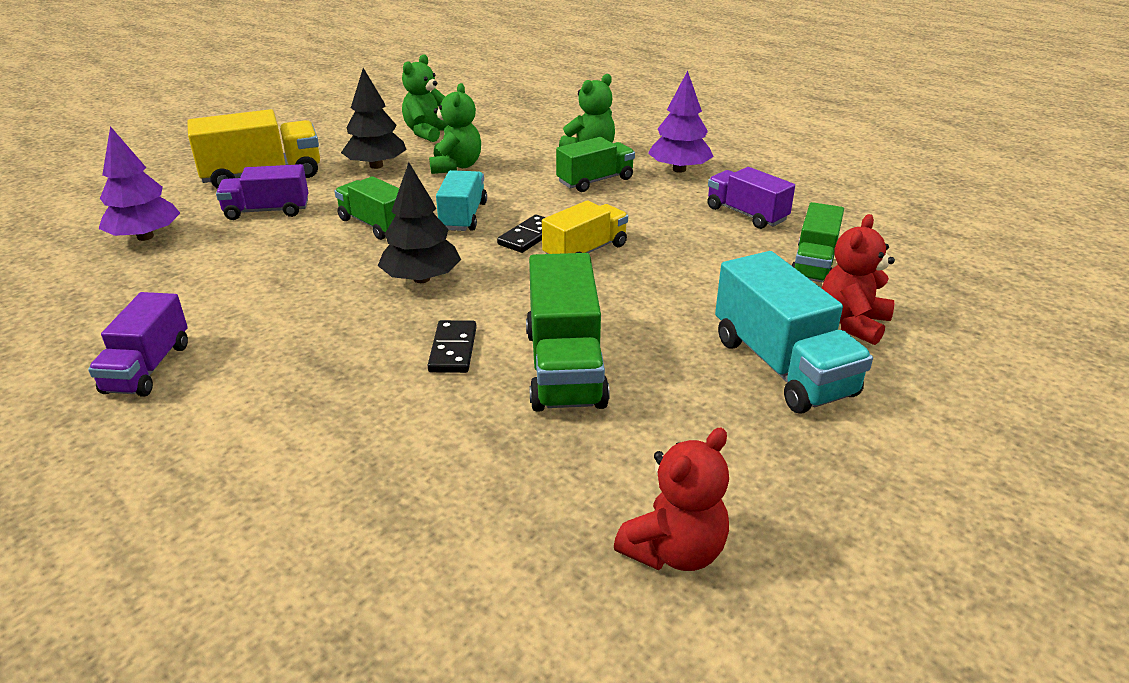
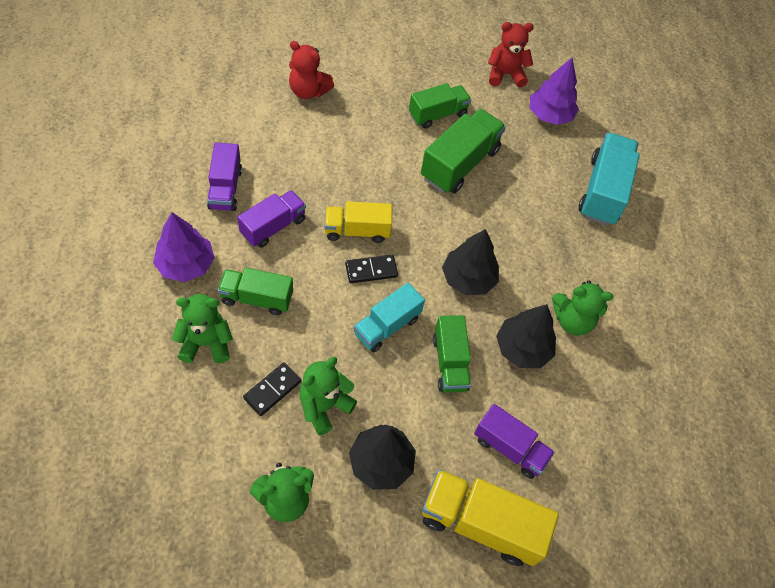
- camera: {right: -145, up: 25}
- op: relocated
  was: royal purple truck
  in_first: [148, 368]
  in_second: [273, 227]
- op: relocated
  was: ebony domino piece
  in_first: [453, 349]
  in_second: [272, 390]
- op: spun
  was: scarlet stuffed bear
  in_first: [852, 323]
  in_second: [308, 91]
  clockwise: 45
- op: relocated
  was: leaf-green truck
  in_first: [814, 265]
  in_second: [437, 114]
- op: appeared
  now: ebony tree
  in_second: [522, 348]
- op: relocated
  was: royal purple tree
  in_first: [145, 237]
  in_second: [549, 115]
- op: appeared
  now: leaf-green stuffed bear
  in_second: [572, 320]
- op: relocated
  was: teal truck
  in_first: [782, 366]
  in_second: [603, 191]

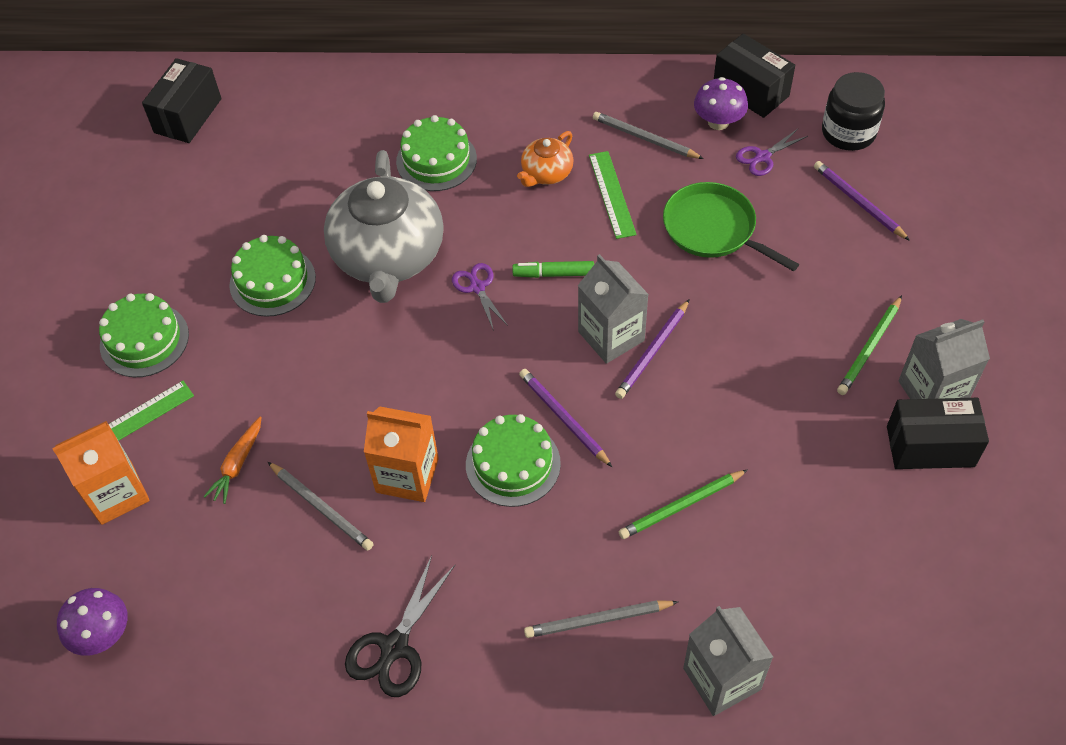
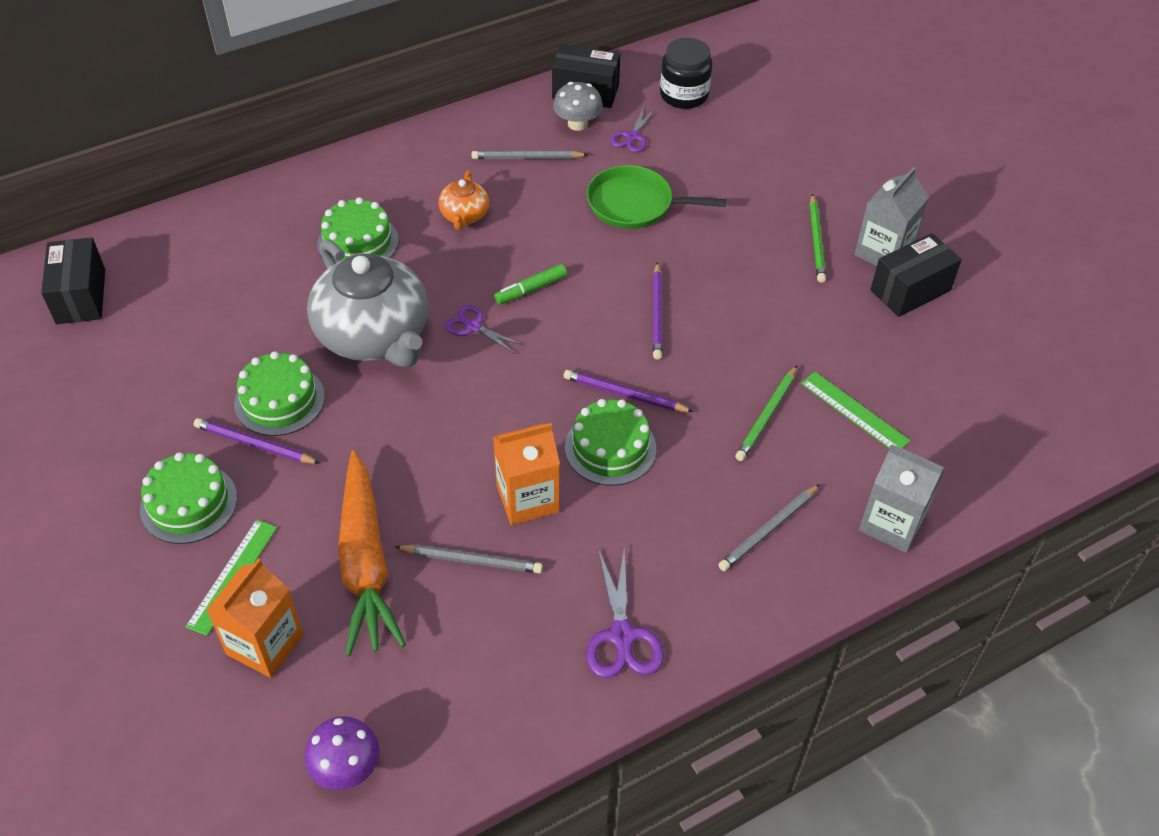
- camera: {right: -35, up: -5}
- op: relocated
  was: royal purple pencil
  in_first: [858, 202]
  in_second: [254, 445]
- op: size
  was: orange-coloured carrot
  in_first: [237, 464]
  in_second: [366, 563]
  ratio: 2.25
- op: colour
  was: royal purple mushroom
  now: gray mushroom
  in_first: [718, 122]
  in_second: [577, 124]
- op: colour
  was: ebony scissors
  now: royal purple scissors
  in_first: [394, 647]
  in_second: [622, 636]
- op: relocated
  was: leaf-green measuring stick
  in_first: [612, 194]
  in_second: [854, 412]
- op: missing
  was: gray milk carton
  in_first: [611, 336]

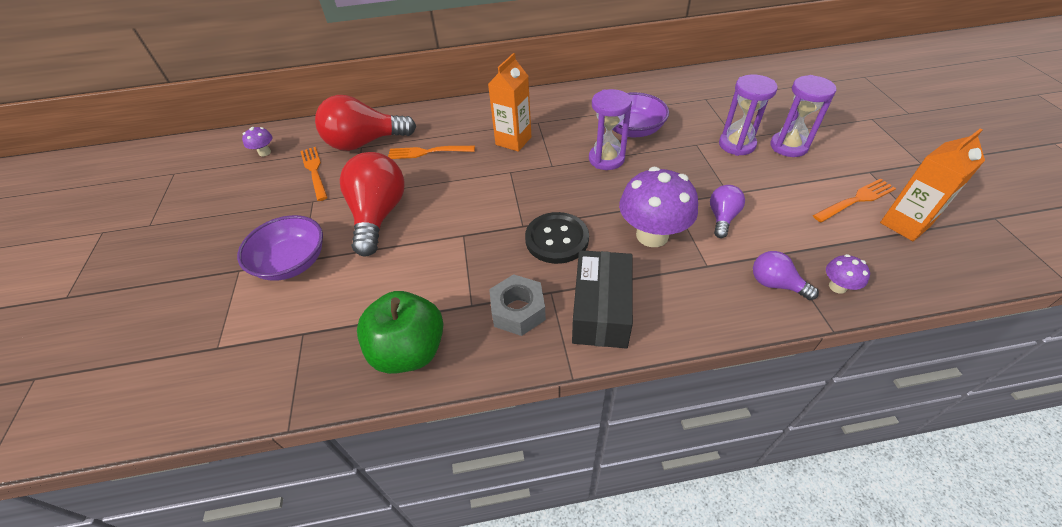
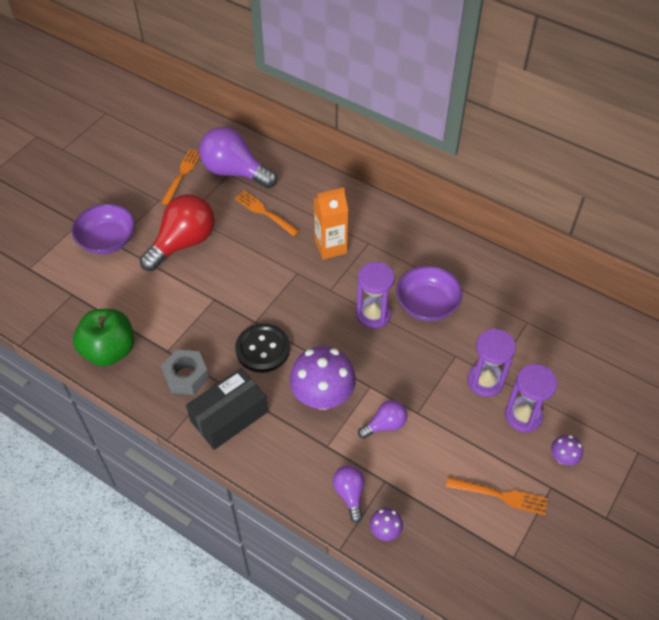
- camera: {right: 40, up: 5}
- op: colour
  was: scarlet light bulb
  now: royal purple light bulb
  in_first: [365, 143]
  in_second: [235, 172]
- op: relocated
  was: royal purple mushroom
  in_first: [265, 152]
  in_second: [563, 458]
- op: missing
  was: orange-coloured milk carton
  in_first: [904, 224]

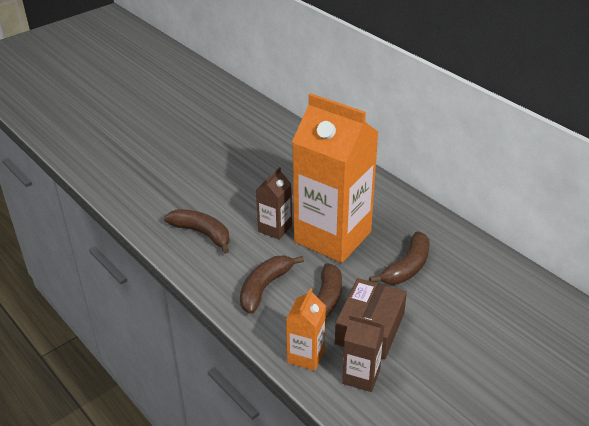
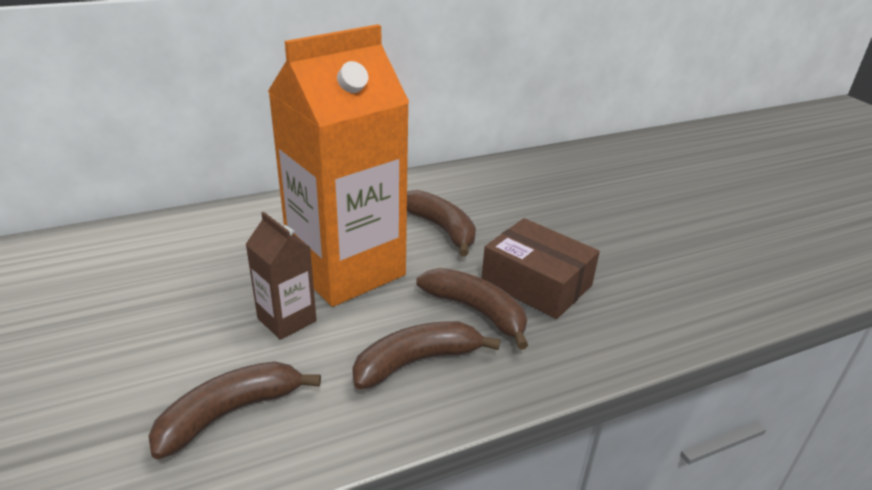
- camera: {right: -75, up: -5}
- op: spun
  was: russet banana fruit
  in_first: [264, 287]
  in_second: [417, 362]
  clockwise: 105
- op: missing
  was: orange-coloured milk carton
  in_first: [306, 356]
- op: missing
  was: russet milk carton
  in_first: [361, 376]

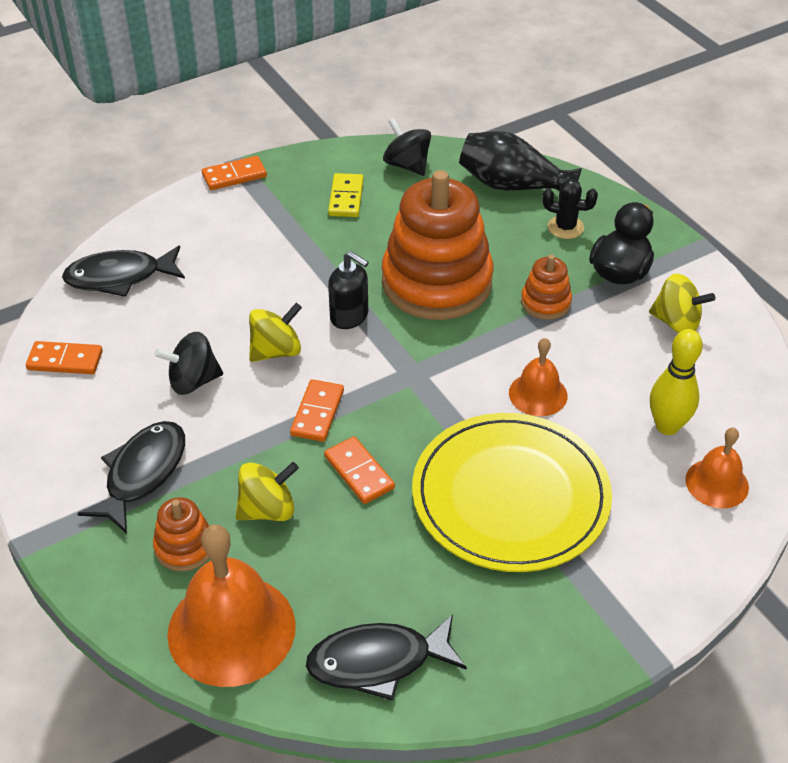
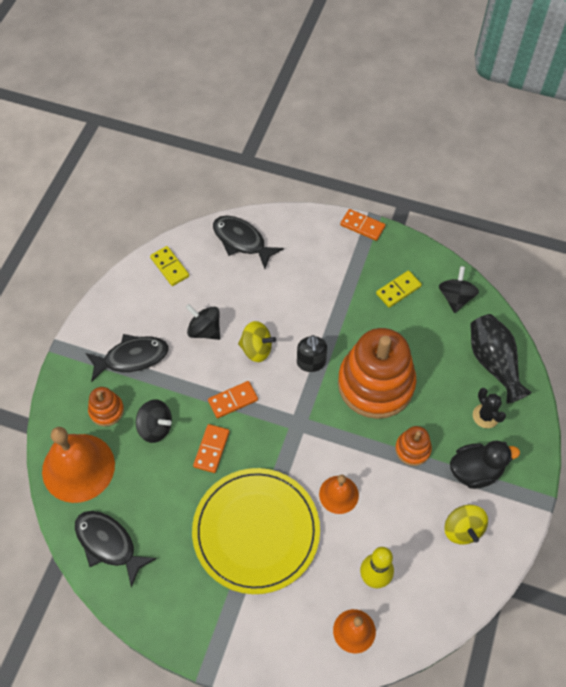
- camera: {right: 50, up: 15}
- op: colour
  was: bright yellow spinning top
  now: ebony spinning top
  in_first: [268, 510]
  in_second: [155, 427]
- op: colour
  was: orange-coloured domino piece
  now: bright yellow domino piece
  in_first: [65, 360]
  in_second: [169, 267]

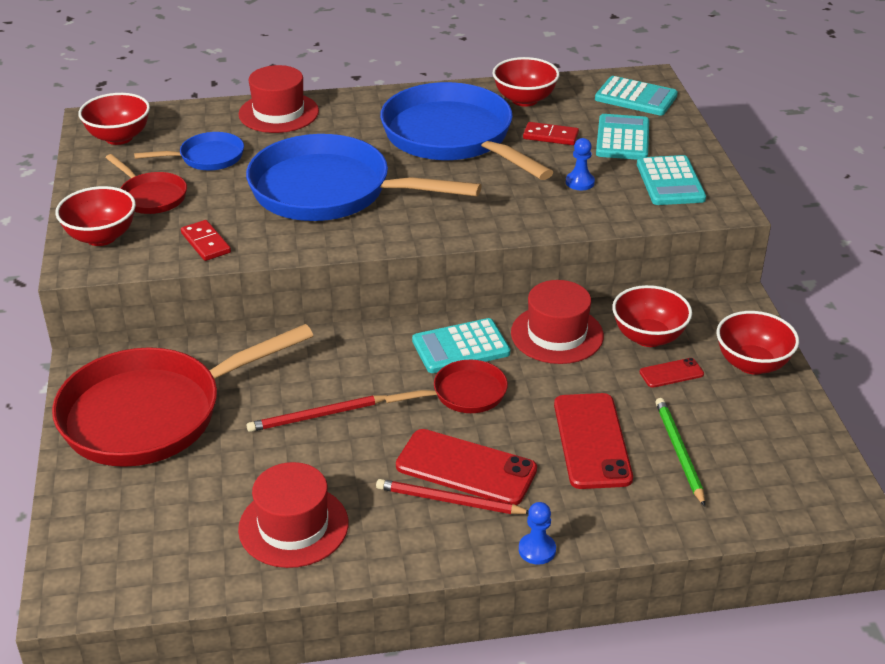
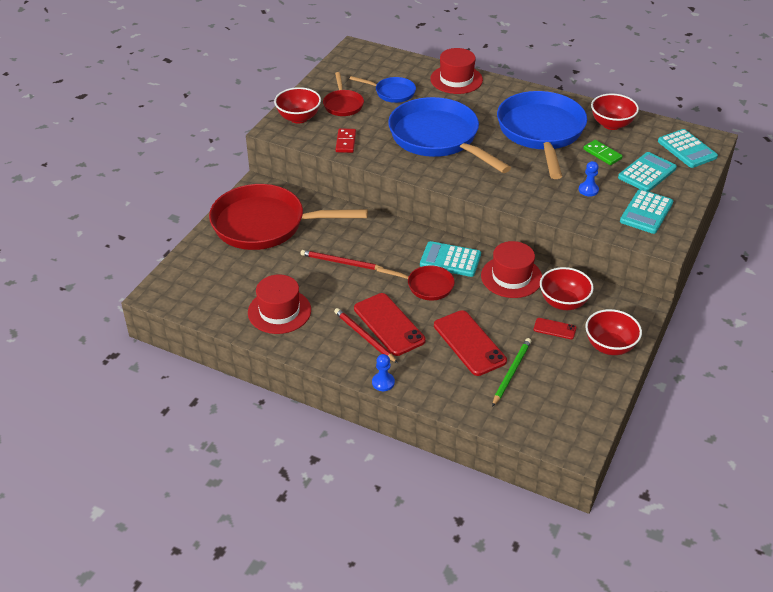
- camera: {right: 35, up: 5}
- op: spun
  was: scarlet phone
  in_first: [591, 441]
  in_second: [469, 343]
  clockwise: -60
- op: colour
  was: scarlet domino piece
  now: leaf-green domino piece
  in_first: [550, 136]
  in_second: [602, 154]
- op: missing
  was: scarlet bowl
  in_first: [119, 137]

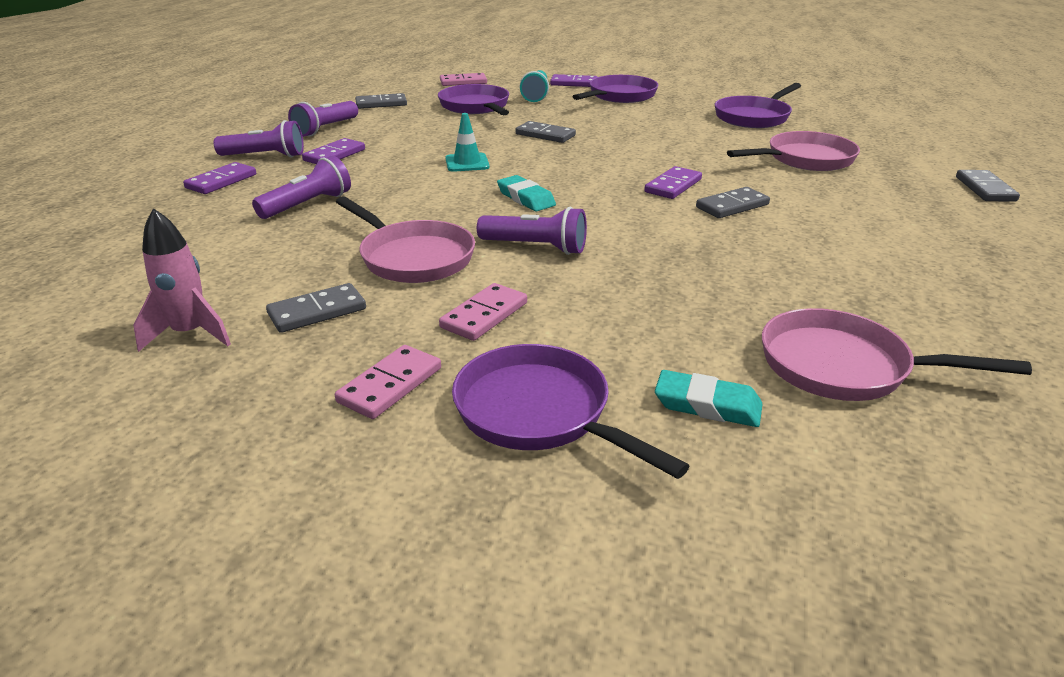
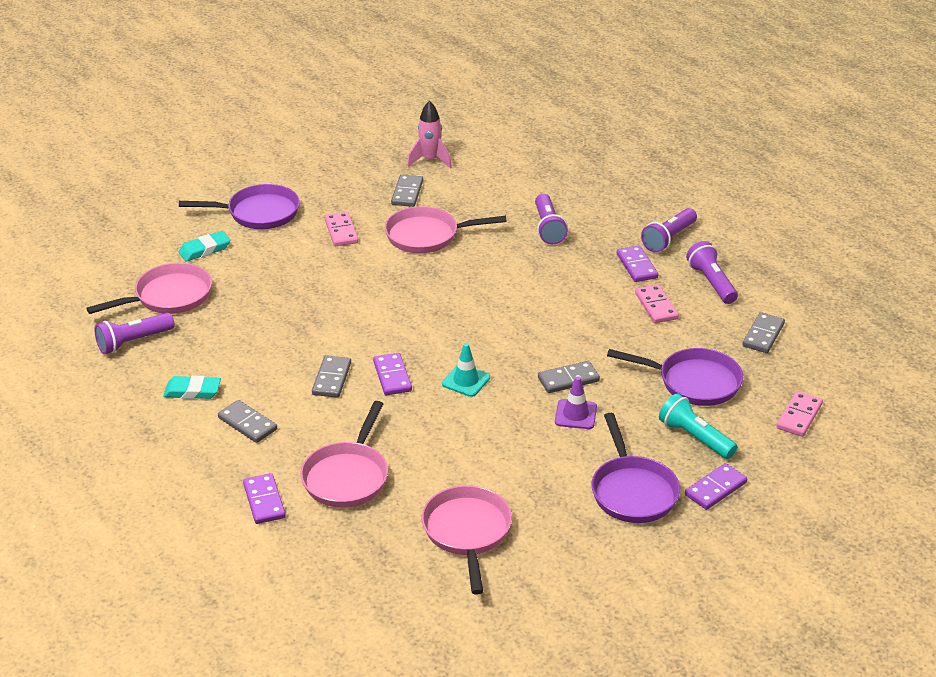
- camera: {right: 130, up: 5}
- op: relocated
  was: royal purple torch
  in_first: [536, 247]
  in_second: [133, 342]
- op: relocated
  was: teal pencil eraser
  in_first: [526, 198]
  in_second: [192, 391]
- op: relocated
  was: gray domino piece
  in_first: [985, 189]
  in_second: [247, 423]
- op: relocated
  was: royal purple domino piece
  in_first: [221, 181]
  in_second: [264, 501]
- op: colour
  was: royal purple frying pan
  now: rosy frying pan
  in_first: [754, 117]
  in_second: [467, 532]
- op: relocated
  was: teal safety cone
  in_first: [467, 163]
  in_second: [466, 381]
- op: appeared
  now: royal purple safety cone
  in_second: [575, 414]
- op: relocated
  was: rosy domino piece
  in_first: [390, 385]
  in_second: [656, 306]

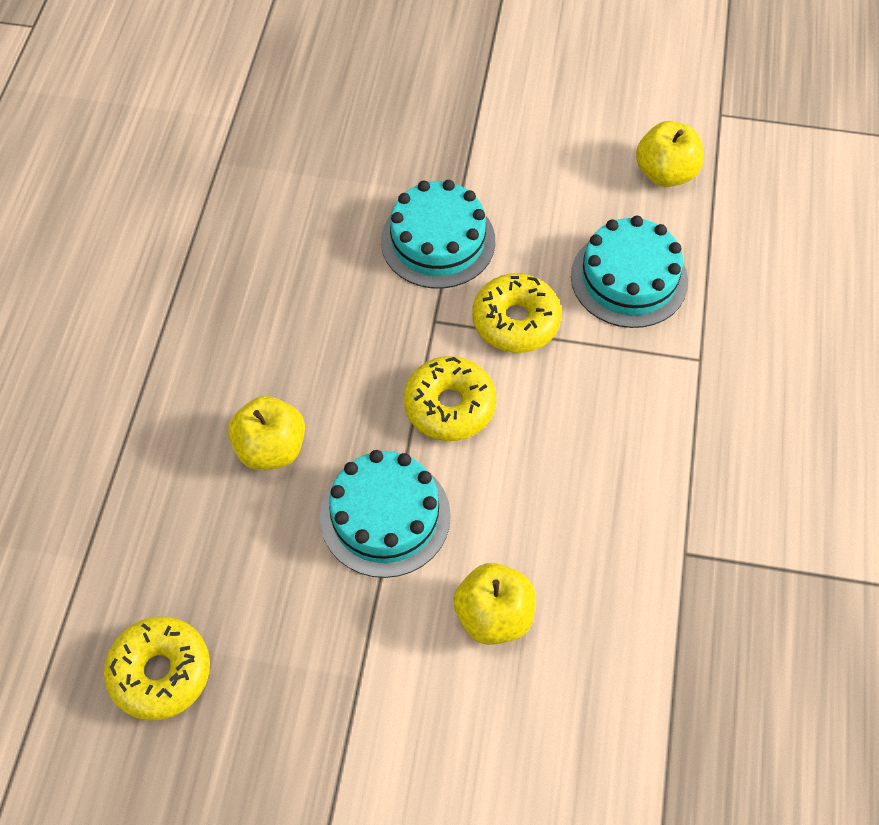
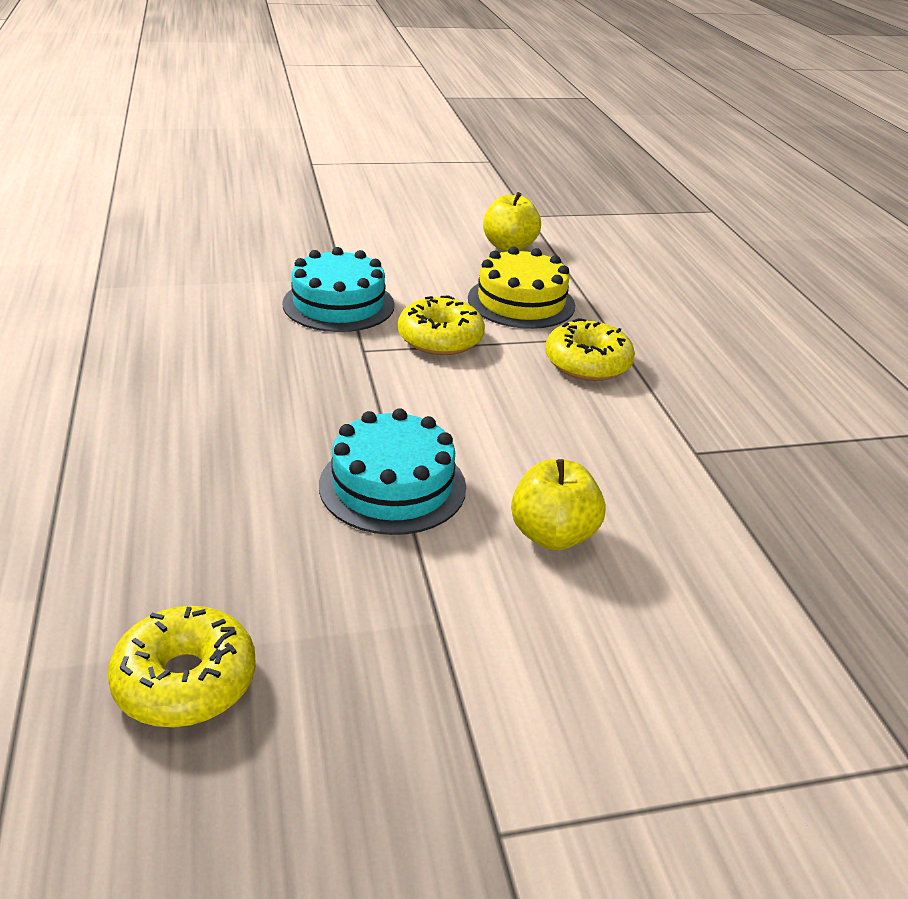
- camera: {right: -25, up: -25}
- op: colour
  was: teal gateau
  now: bright yellow gateau
  in_first: [629, 278]
  in_second: [521, 302]
- op: relocated
  was: bright yellow donut
  in_first: [449, 406]
  in_second: [587, 363]
- op: missing
  was: bright yellow apple
  in_first: [271, 449]

